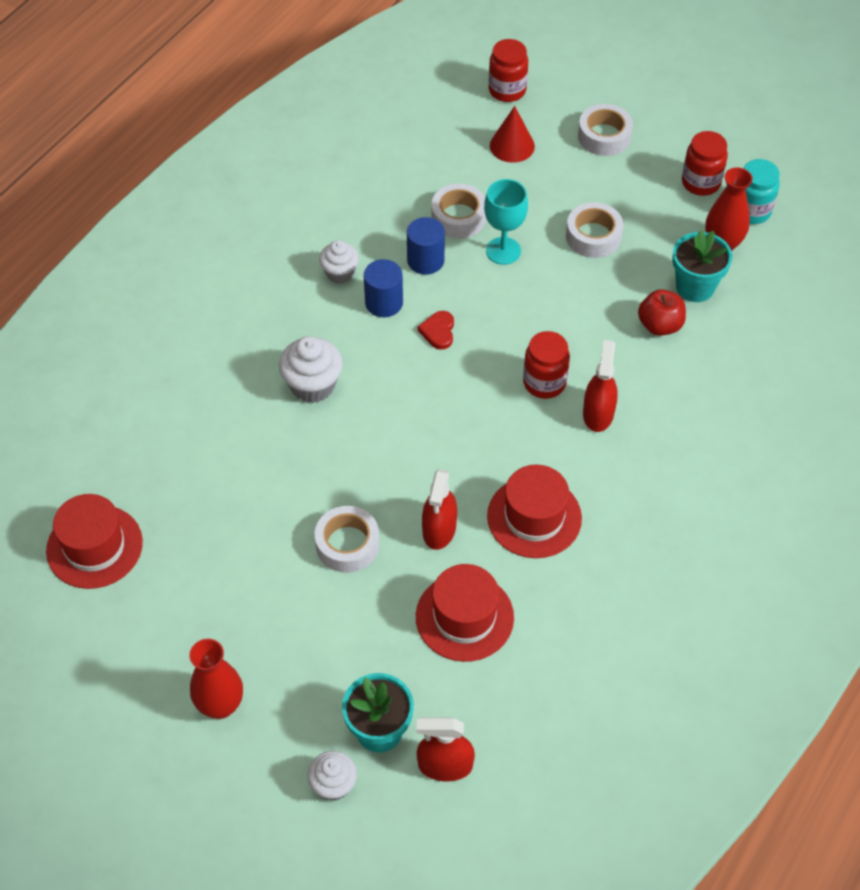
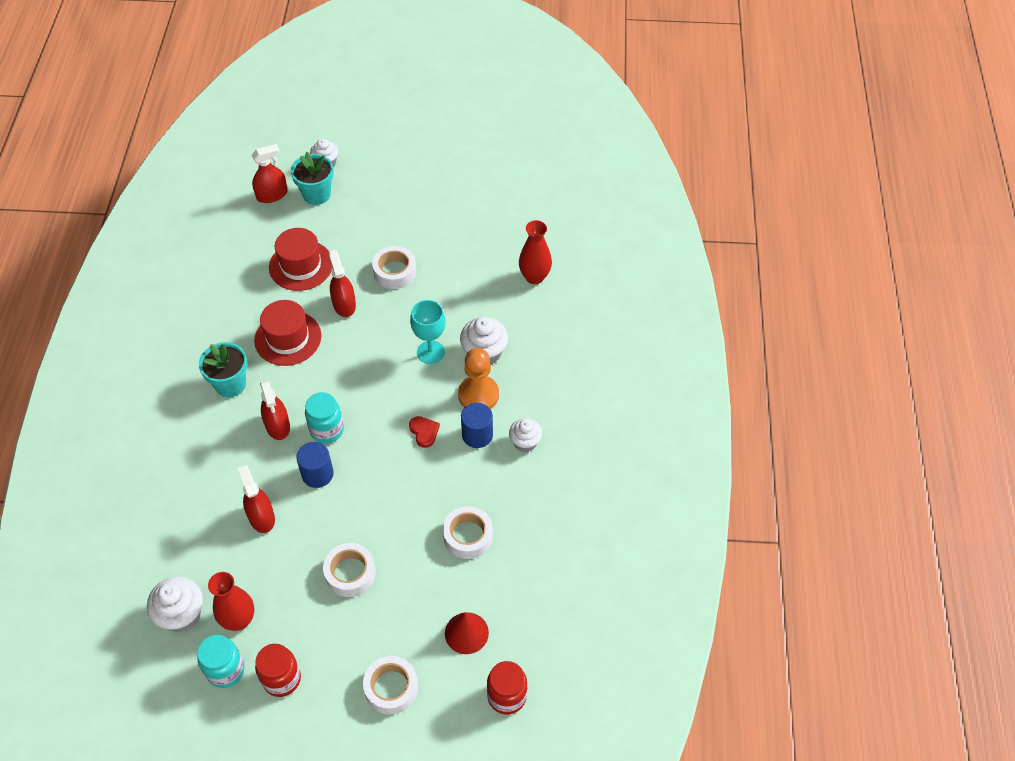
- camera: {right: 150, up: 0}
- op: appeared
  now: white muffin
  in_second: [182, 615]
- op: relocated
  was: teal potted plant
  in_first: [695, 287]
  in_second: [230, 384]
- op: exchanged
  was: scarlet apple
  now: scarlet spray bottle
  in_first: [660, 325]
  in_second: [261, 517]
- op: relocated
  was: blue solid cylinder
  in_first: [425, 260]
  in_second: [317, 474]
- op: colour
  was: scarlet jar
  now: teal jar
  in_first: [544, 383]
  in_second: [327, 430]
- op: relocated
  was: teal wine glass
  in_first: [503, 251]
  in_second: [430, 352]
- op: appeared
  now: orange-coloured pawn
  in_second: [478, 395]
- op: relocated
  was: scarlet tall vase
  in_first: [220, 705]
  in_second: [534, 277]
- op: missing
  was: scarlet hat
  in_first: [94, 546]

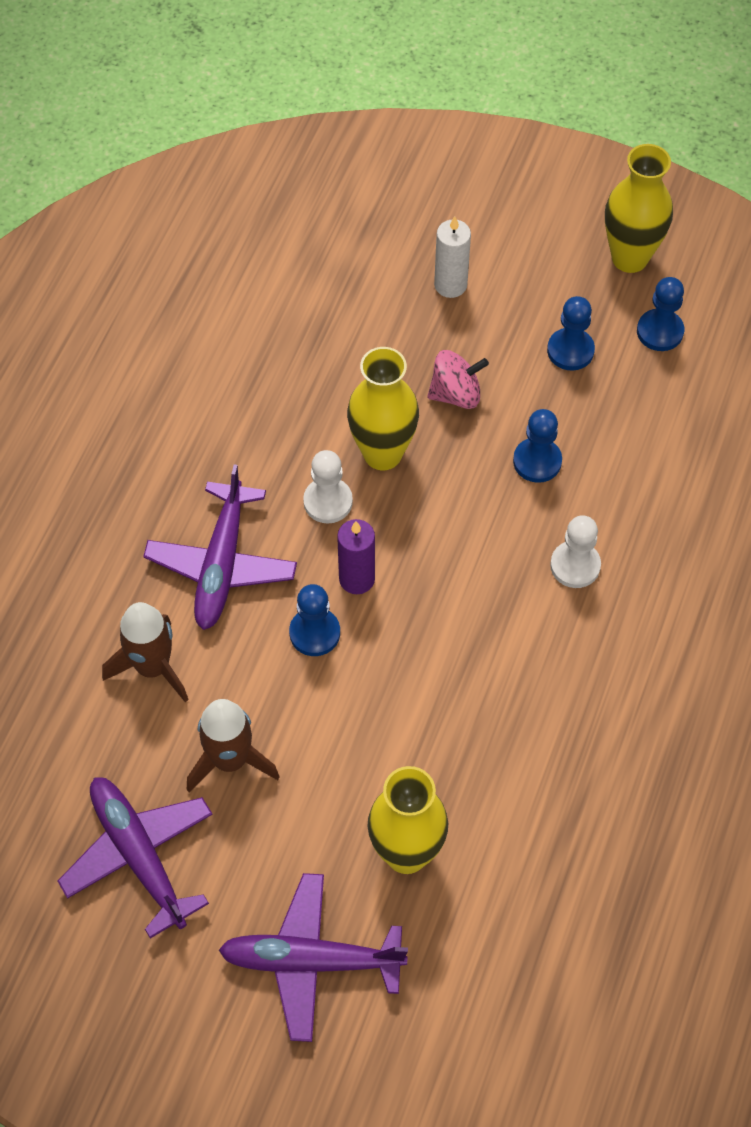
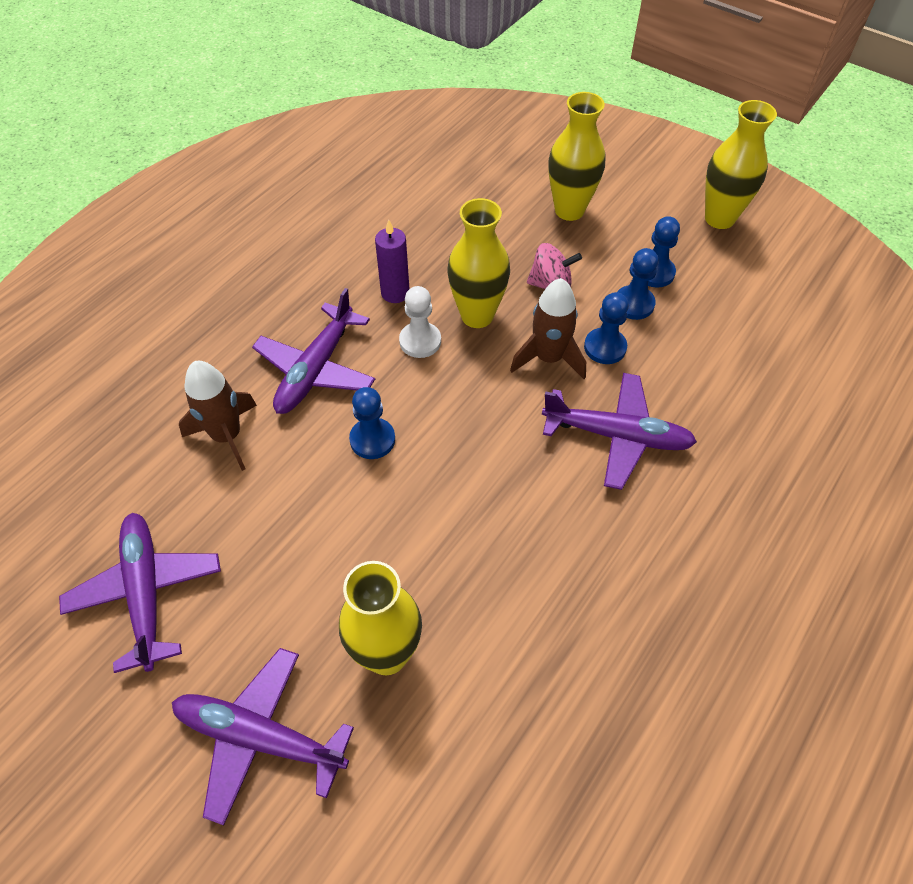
- camera: {right: 15, up: -5}
- op: relocated
  was: royal purple candle
  in_first: [357, 579]
  in_second: [395, 293]
- op: relocated
  was: russet spaceship
  in_first: [230, 760]
  in_second: [549, 358]
- op: exchanged
  was: white pawn
  now: royal purple plane
  in_first: [575, 565]
  in_second: [616, 436]
- op: exchanged
  was: white candle
  now: bright yellow tall vase
  in_first: [450, 285]
  in_second: [569, 210]
- op: relocated
  was: blue pawn
  in_first: [660, 331]
  in_second: [634, 304]

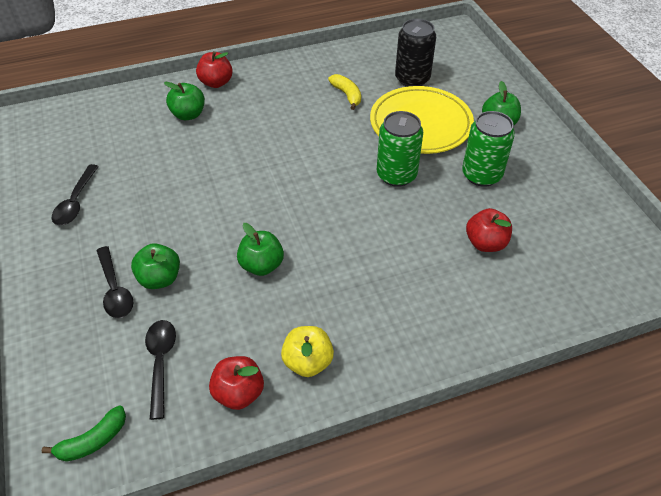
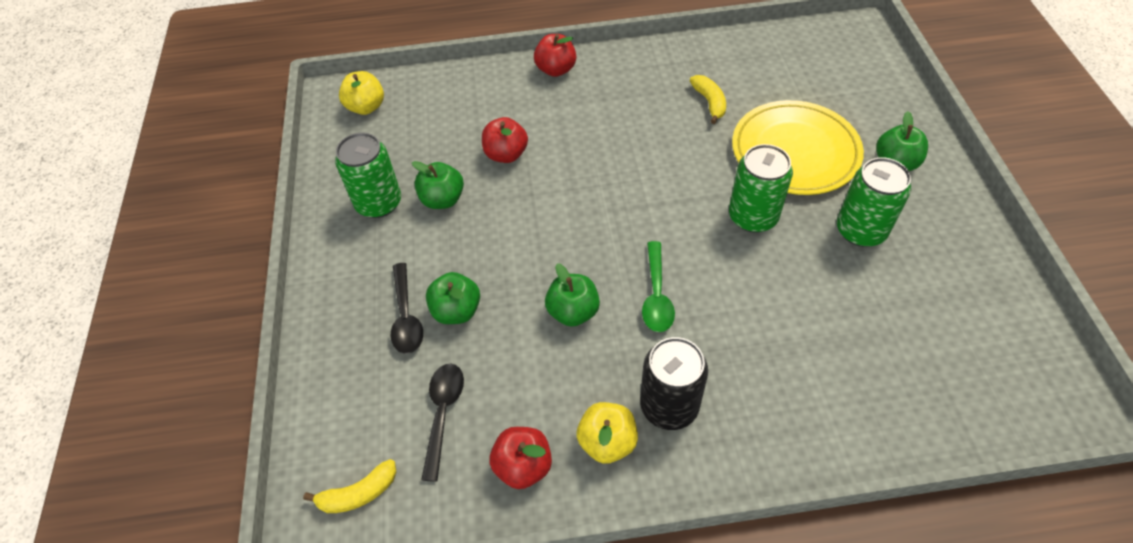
- camera: {right: 15, up: 5}
- op: colour
  was: leaf-green banana fruit
  now: bright yellow banana fruit
  in_first: [93, 440]
  in_second: [358, 493]
- op: exchanged
  was: ebony spoon
  now: leaf-green can
  in_first: [76, 202]
  in_second: [378, 203]
- op: appeared
  now: bright yellow apple
  in_second: [366, 107]
- op: relocated
  was: leaf-green apple
  in_first: [188, 115]
  in_second: [442, 199]
- op: relocated
  was: scarlet apple
  in_first: [485, 243]
  in_second: [506, 154]
- op: relocated
  was: ebony can
  in_first: [412, 79]
  in_second: [669, 406]
- op: appeared
  now: leaf-green spoon
  in_second: [656, 295]

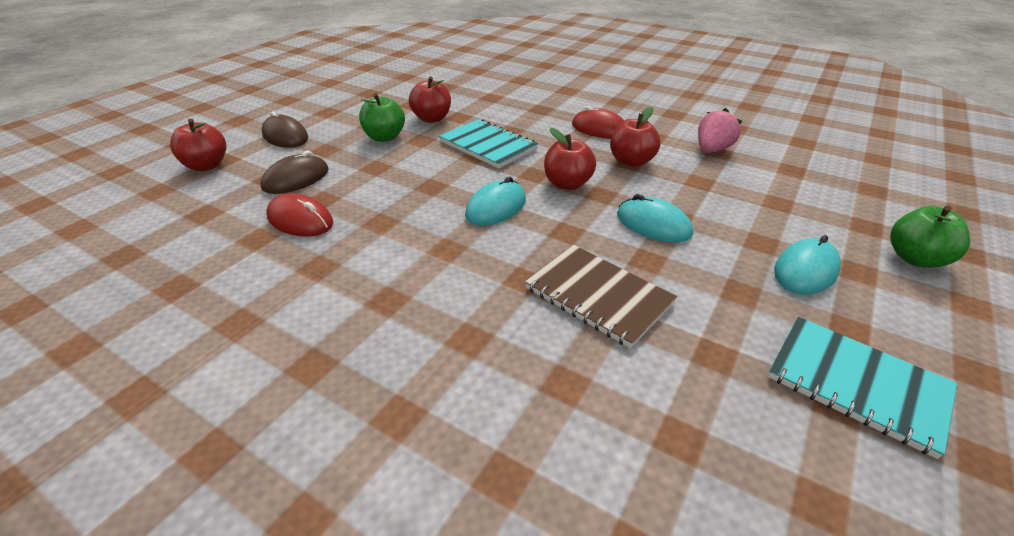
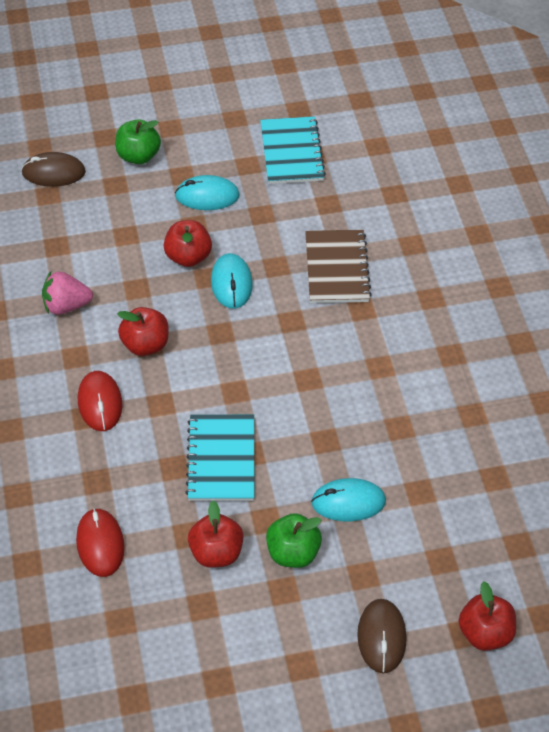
- camera: {right: -135, up: 15}
- op: relocated
  was: russet mouse
  in_first: [296, 179]
  in_second: [53, 172]
- op: relocated
  was: scarlet mouse
  in_first: [300, 220]
  in_second: [100, 544]
- op: relocated
  was: scarlet apple
  in_first: [567, 184]
  in_second: [188, 256]
- op: relocated
  was: teal mouse
  in_first: [496, 207]
  in_second: [348, 502]

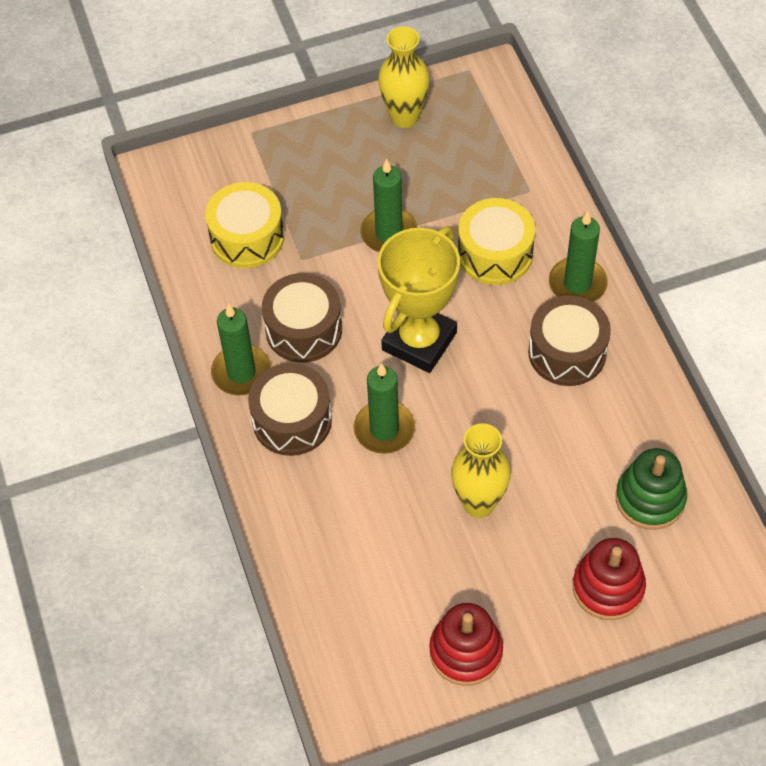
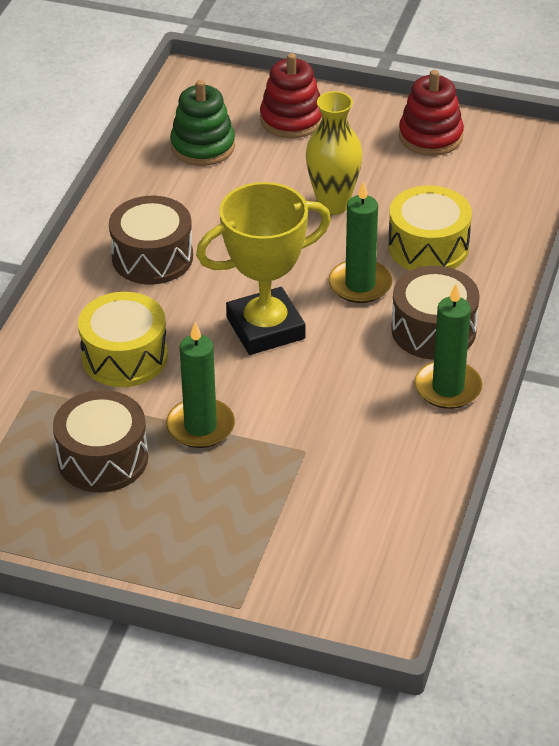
- camera: {right: -145, up: -15}
- op: relocated
  was: russet snare drum
  in_first: [303, 329]
  in_second: [102, 458]
- op: relocated
  was: bright yellow snare drum
  in_first: [247, 237]
  in_second: [428, 247]
- op: missing
  was: bright yellow tall vase
  in_first: [404, 117]
- op: missing
  was: leaf-green candle
  in_first: [577, 284]

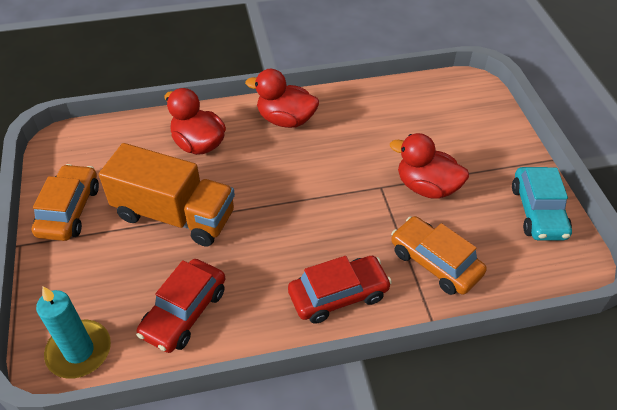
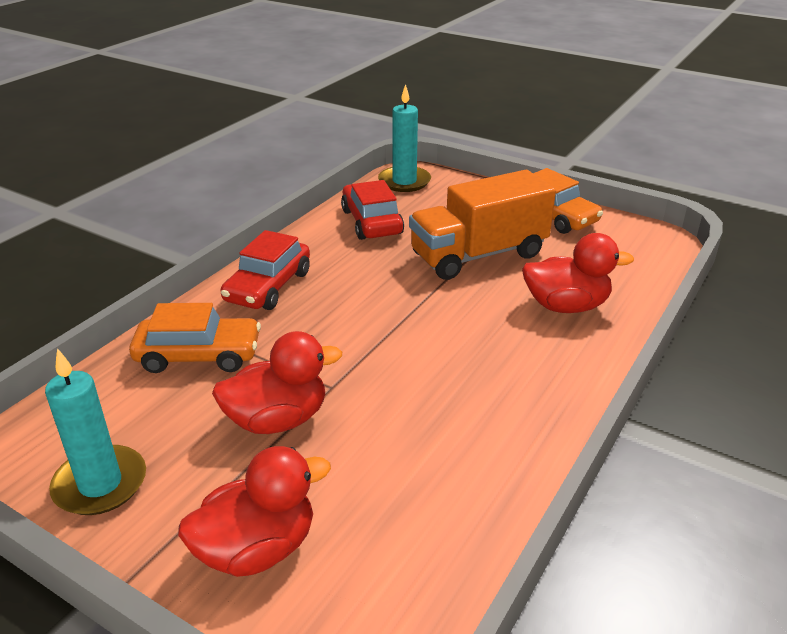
- camera: {right: 135, up: -15}
- op: exchanged
  was: teal toy car
  now: teal candle
  in_first: [538, 211]
  in_second: [100, 484]
- op: relocated
  was: scarlet rubber duck
  in_first: [285, 120]
  in_second: [257, 549]

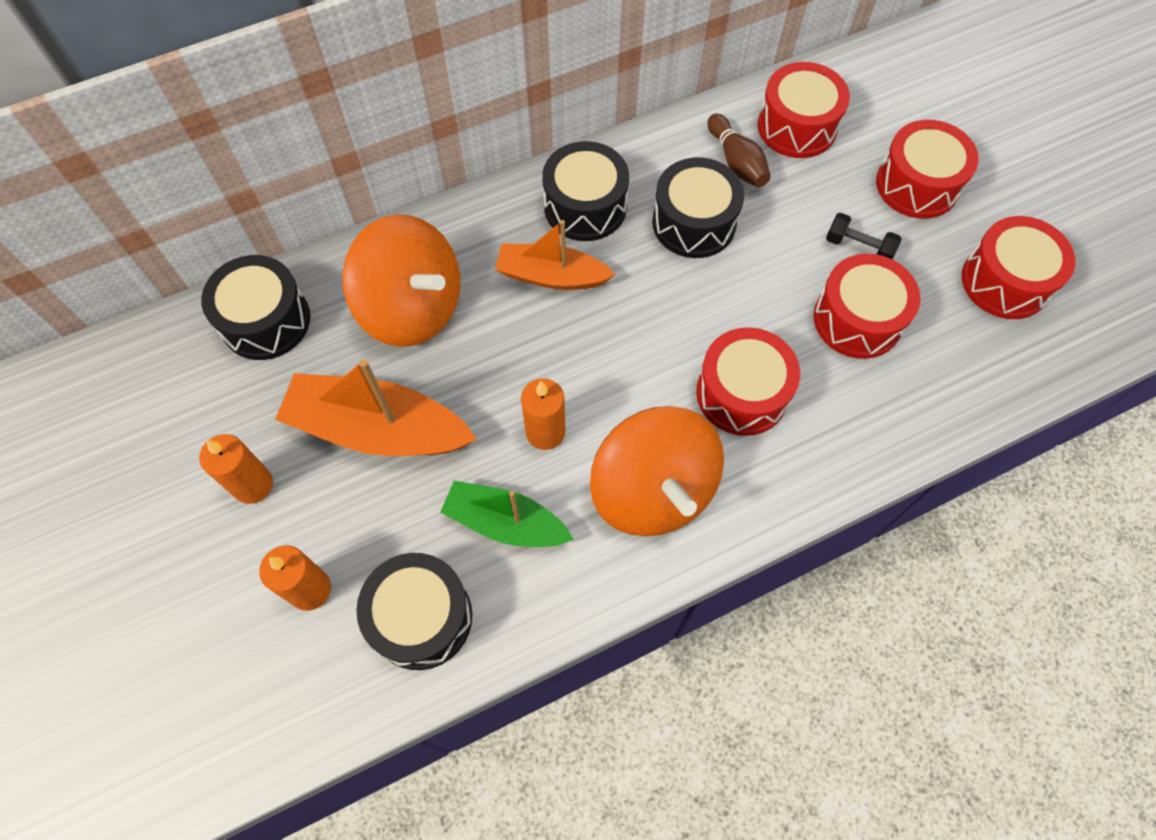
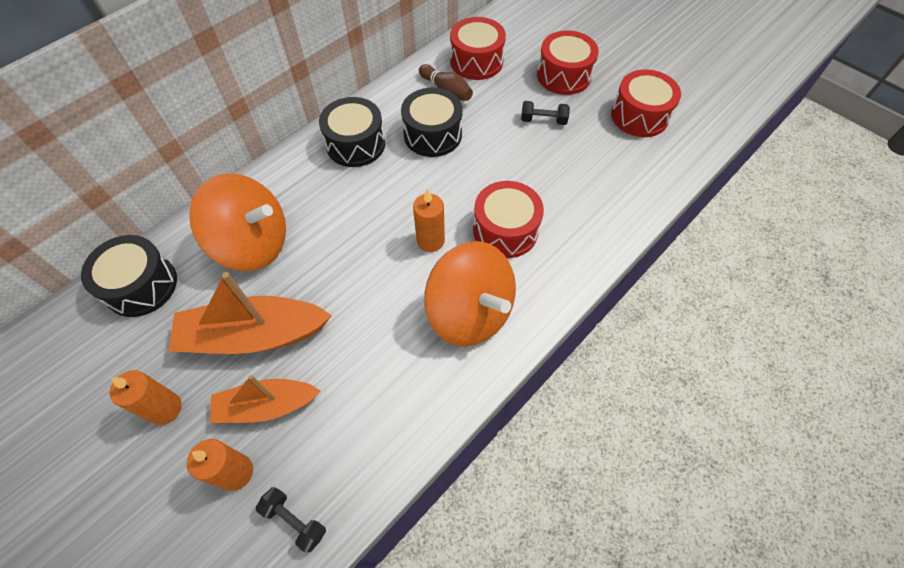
- camera: {right: -20, up: -5}
- op: relocated
  was: orange-coloured sailboat
  in_first: [551, 276]
  in_second: [267, 405]
- op: appeared
  now: ebony free weight
  in_second: [295, 520]
- op: relocated
  was: orange-coloured candle
  in_first: [545, 432]
  in_second: [430, 240]
- op: missing
  was: ebony snare drum
  in_first: [421, 617]
- op: missing
  was: leaf-green sailboat
  in_first: [505, 522]
- op: missing
  was: scarlet snare drum
  in_first: [857, 319]

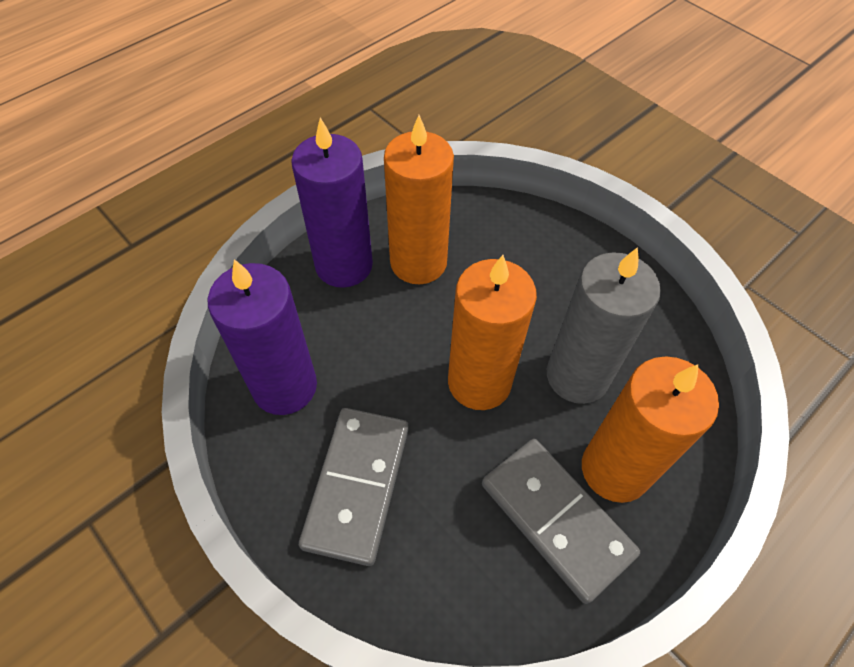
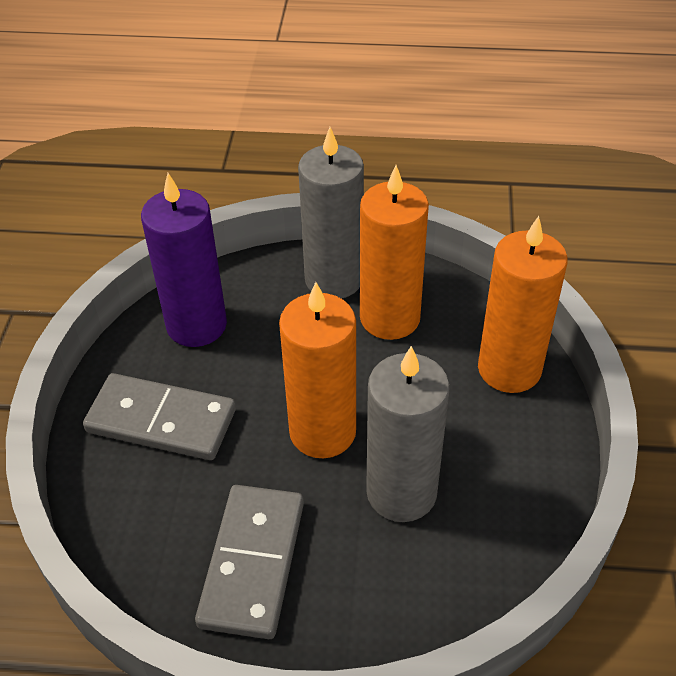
- camera: {right: 50, up: -10}
- op: spun
  was: gray domino piece
  in_first: [357, 485]
  in_second: [161, 421]
  clockwise: 45
- op: colour
  was: royal purple candle
  now: gray candle
  in_first: [344, 265]
  in_second: [333, 279]
- op: relocated
  was: orange-coloured candle
  in_first: [615, 469]
  in_second: [509, 369]

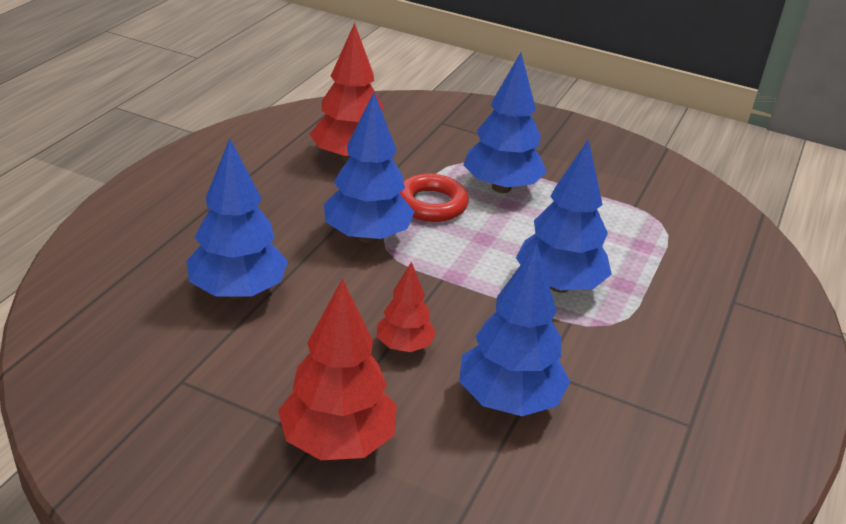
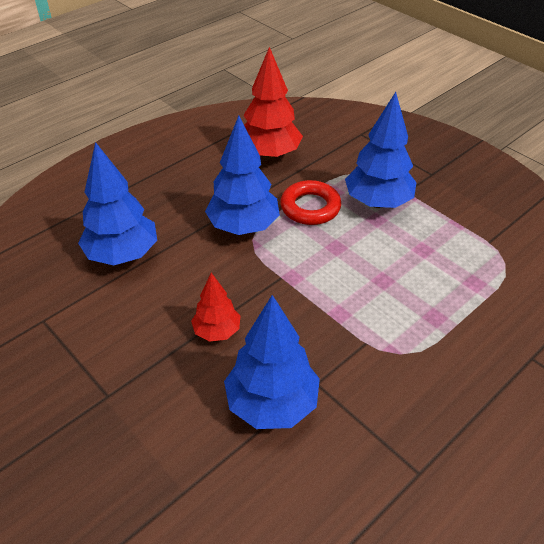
- camera: {right: 25, up: 10}
- op: missing
  was: scarlet tree
  in_first: [338, 442]
- op: missing
  was: blue tree
  in_first: [559, 285]

